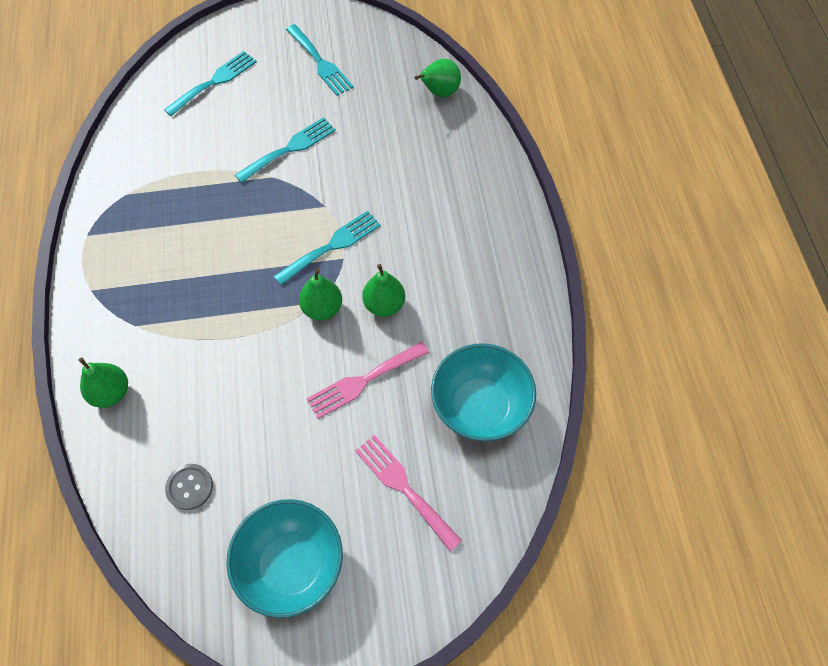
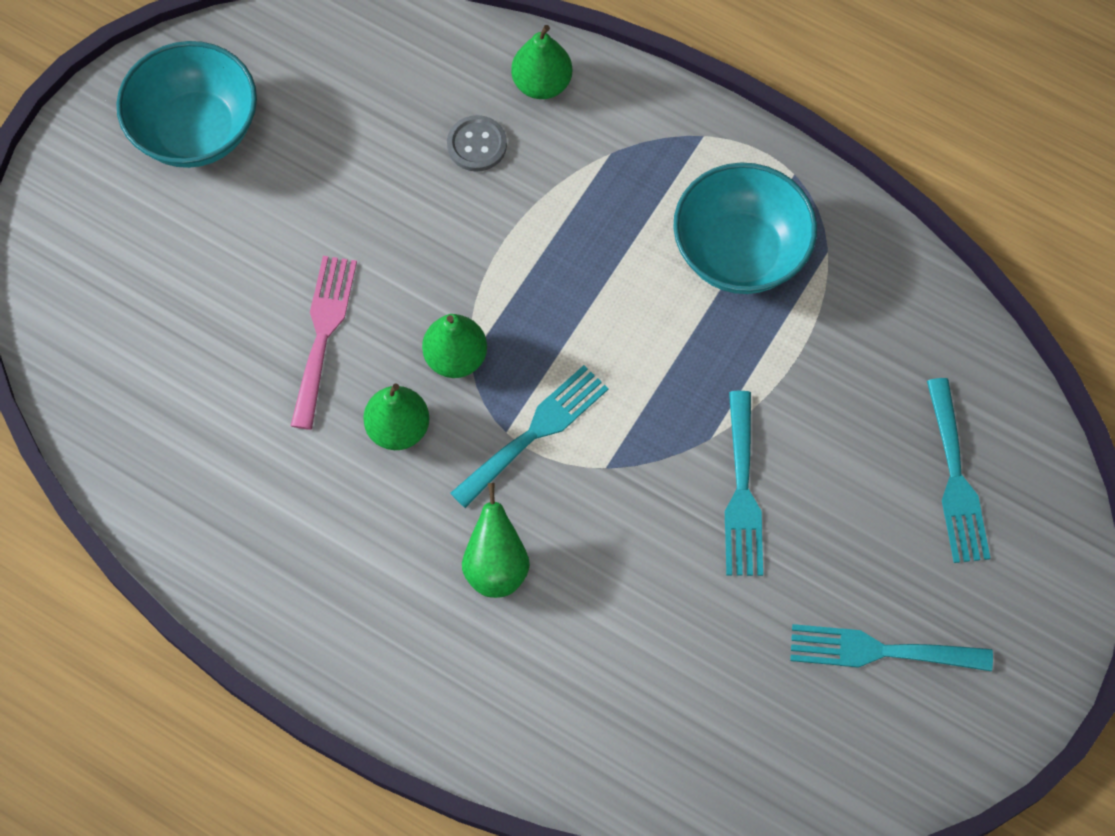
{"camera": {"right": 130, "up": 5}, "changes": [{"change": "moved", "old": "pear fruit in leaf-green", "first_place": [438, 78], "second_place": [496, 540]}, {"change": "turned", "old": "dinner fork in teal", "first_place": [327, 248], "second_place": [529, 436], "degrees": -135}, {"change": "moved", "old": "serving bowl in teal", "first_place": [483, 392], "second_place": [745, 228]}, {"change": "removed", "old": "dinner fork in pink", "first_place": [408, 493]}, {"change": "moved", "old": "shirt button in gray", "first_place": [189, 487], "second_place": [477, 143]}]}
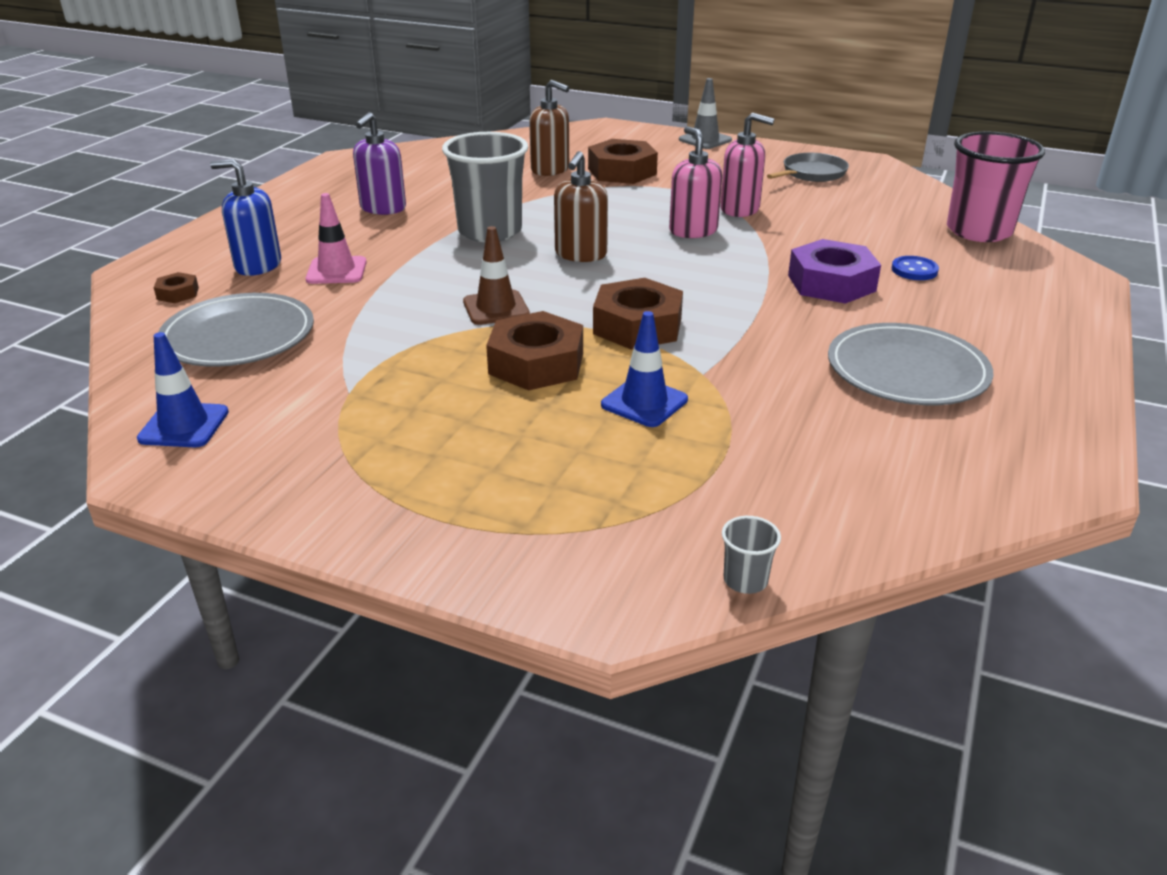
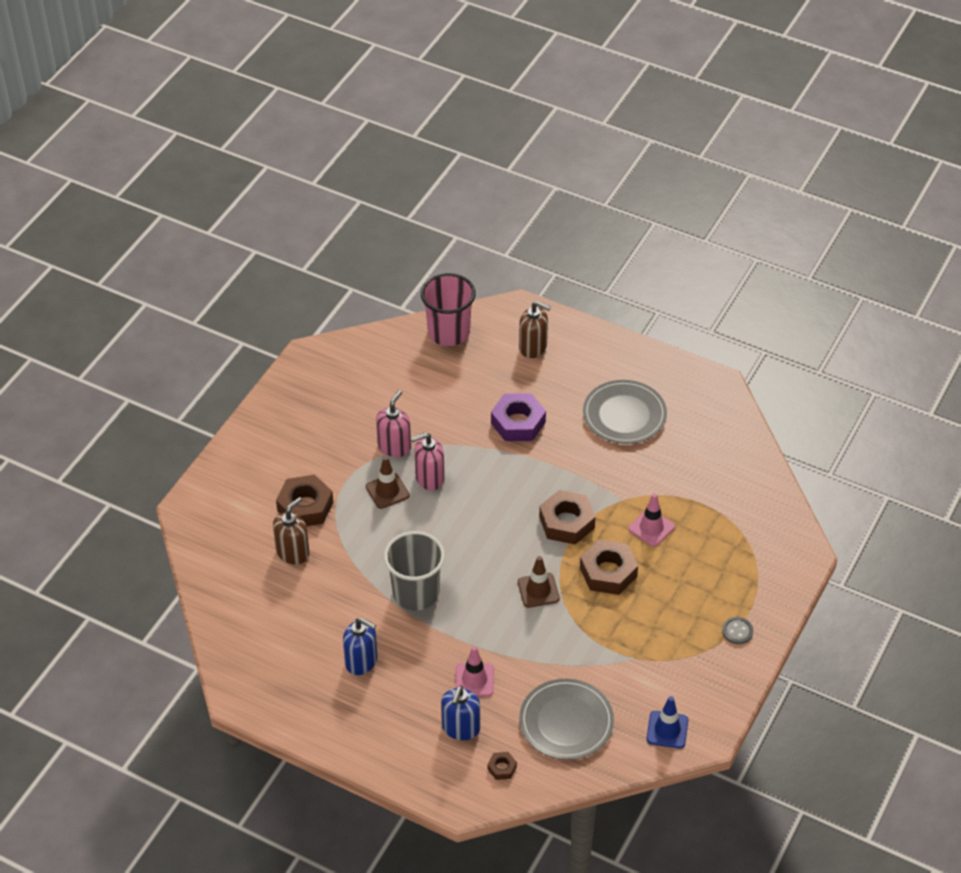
{"camera": {"right": -85, "up": 15}, "changes": [{"change": "removed", "old": "safety cone in gray", "first_place": [705, 113]}, {"change": "recoloured", "old": "soap dispenser in royal purple", "new": "soap dispenser in blue", "first_place": [379, 163], "second_place": [360, 646]}, {"change": "moved", "old": "soap dispenser in dark brown", "first_place": [581, 206], "second_place": [535, 329]}, {"change": "removed", "old": "frying pan in gray", "first_place": [808, 167]}, {"change": "removed", "old": "shirt button in blue", "first_place": [915, 268]}, {"change": "recoloured", "old": "safety cone in blue", "new": "safety cone in pink", "first_place": [644, 369], "second_place": [651, 520]}, {"change": "removed", "old": "cup in gray", "first_place": [751, 555]}, {"change": "added", "new": "safety cone in dark brown", "second_place": [388, 482]}, {"change": "added", "new": "shirt button in gray", "second_place": [737, 630]}]}
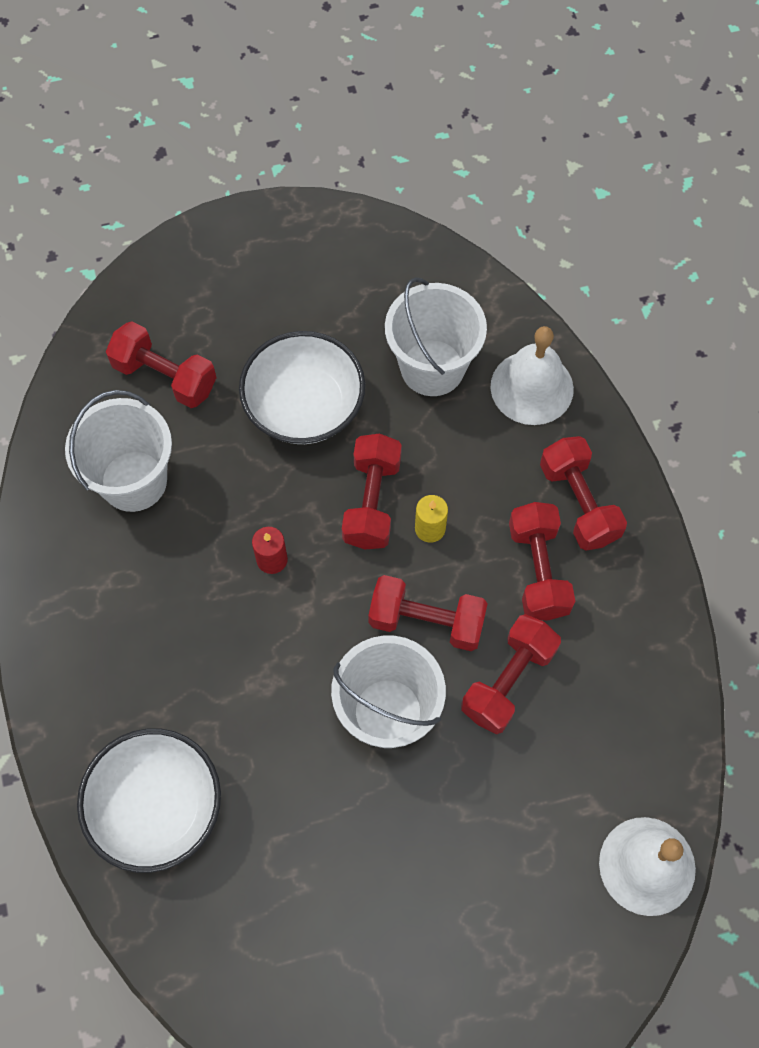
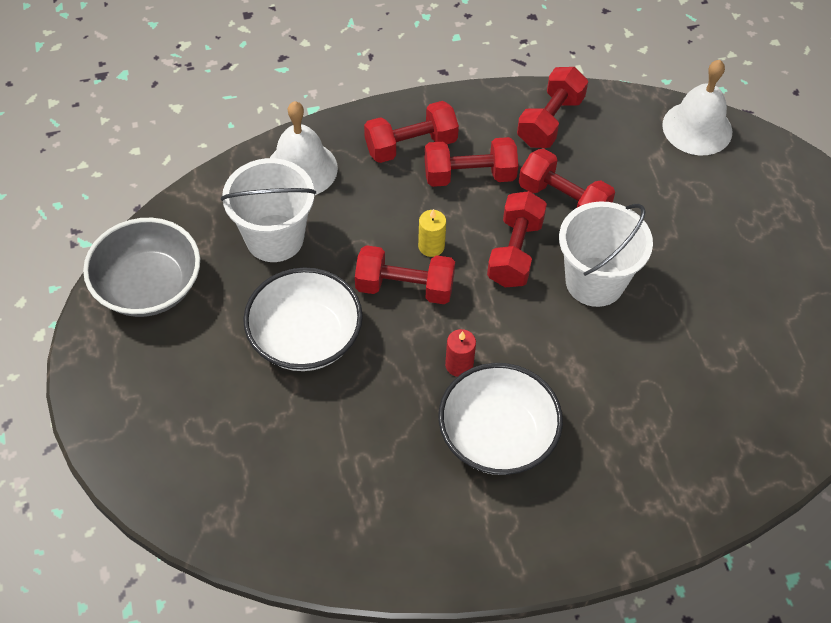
{"camera": {"right": -90, "up": -10}, "changes": [{"change": "moved", "old": "hand weight in scarlet", "first_place": [161, 365], "second_place": [552, 107]}, {"change": "removed", "old": "pail in white", "first_place": [118, 451]}, {"change": "moved", "old": "serving bowl in white", "first_place": [149, 800], "second_place": [500, 419]}, {"change": "added", "new": "serving bowl in gray", "second_place": [141, 267]}]}
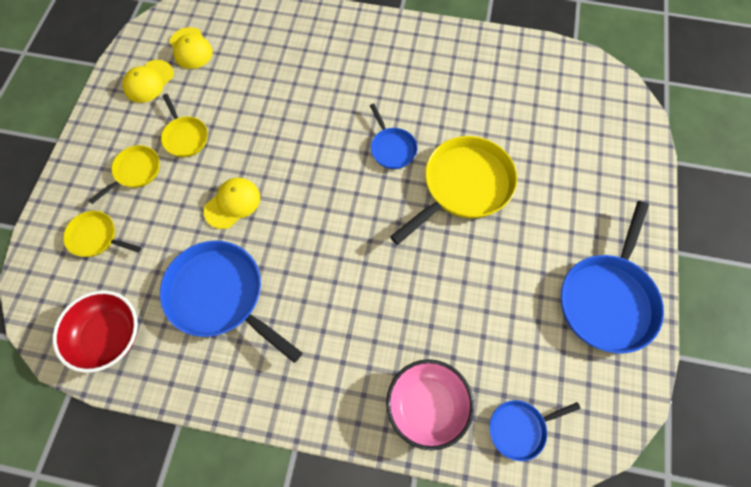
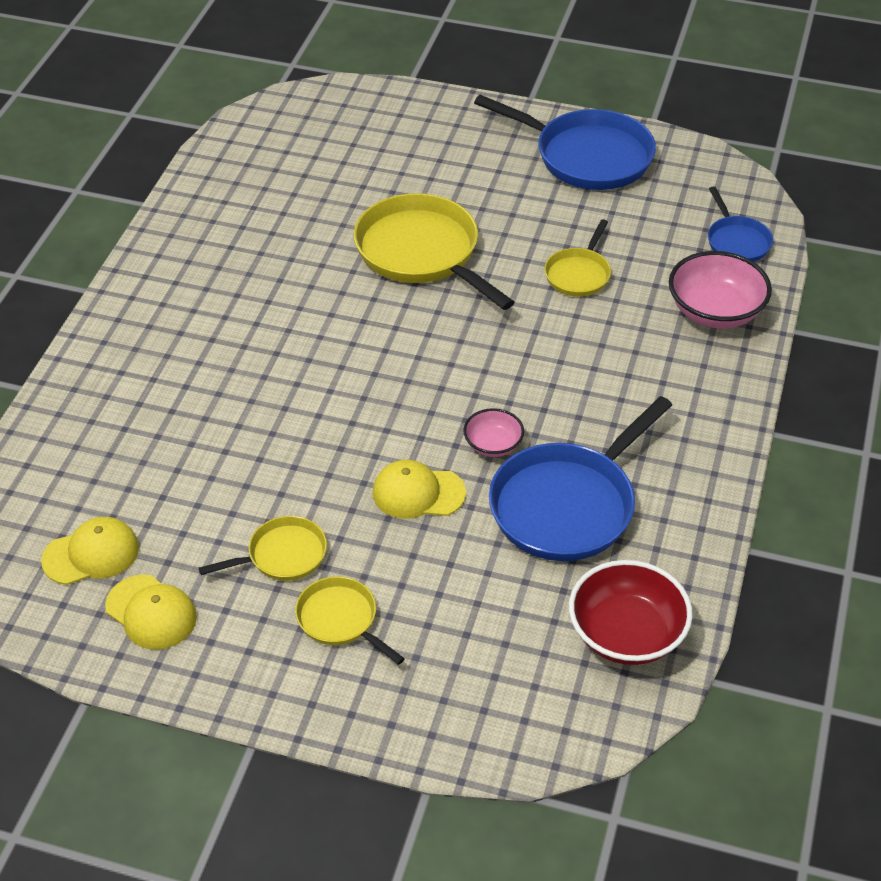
{"camera": {"right": -85, "up": -20}, "changes": [{"change": "removed", "old": "frying pan in blue", "first_place": [393, 136]}, {"change": "turned", "old": "cap in bright yellow", "first_place": [232, 203], "second_place": [419, 489], "degrees": -45}, {"change": "moved", "old": "frying pan in bright yellow", "first_place": [102, 234], "second_place": [577, 258]}, {"change": "added", "new": "serving bowl in pink", "second_place": [493, 432]}]}
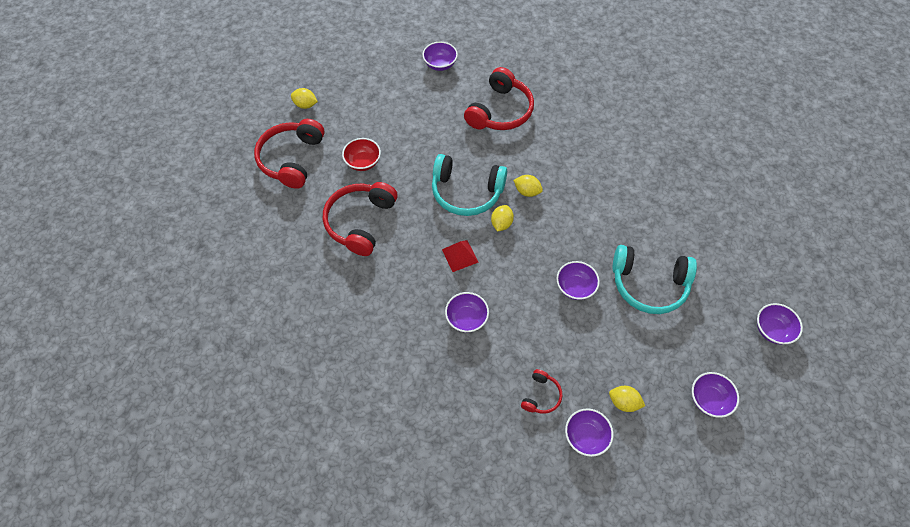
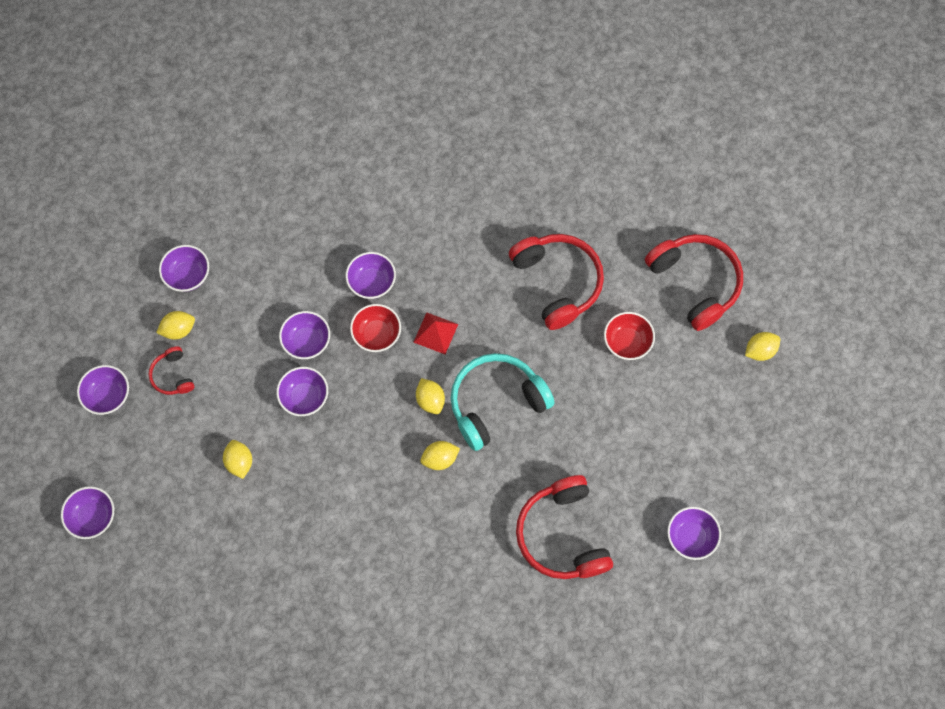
{"camera": {"right": 135, "up": 10}, "changes": [{"change": "replaced", "old": "headphones in teal", "new": "toy lemon in bright yellow", "first_place": [655, 279], "second_place": [237, 459]}, {"change": "moved", "old": "headphones in scarlet", "first_place": [541, 391], "second_place": [172, 370]}, {"change": "added", "new": "serving bowl in scarlet", "second_place": [375, 328]}, {"change": "added", "new": "serving bowl in royal purple", "second_place": [304, 335]}]}
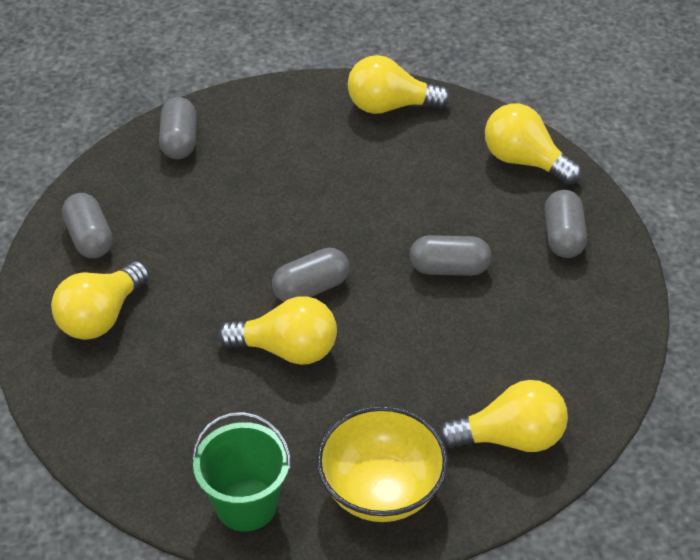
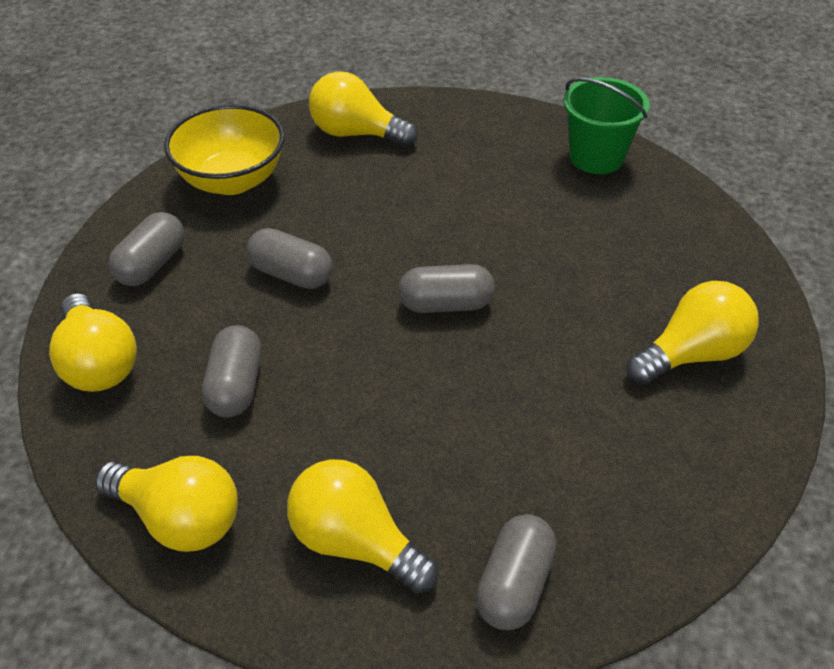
{"camera": {"right": -155, "up": 0}, "changes": [{"change": "moved", "old": "pill shape in gray", "first_place": [87, 225], "second_place": [231, 371]}, {"change": "moved", "old": "bulb in bright yellow", "first_place": [277, 330], "second_place": [363, 526]}, {"change": "moved", "old": "serving bowl in bright yellow", "first_place": [382, 464], "second_place": [224, 149]}]}
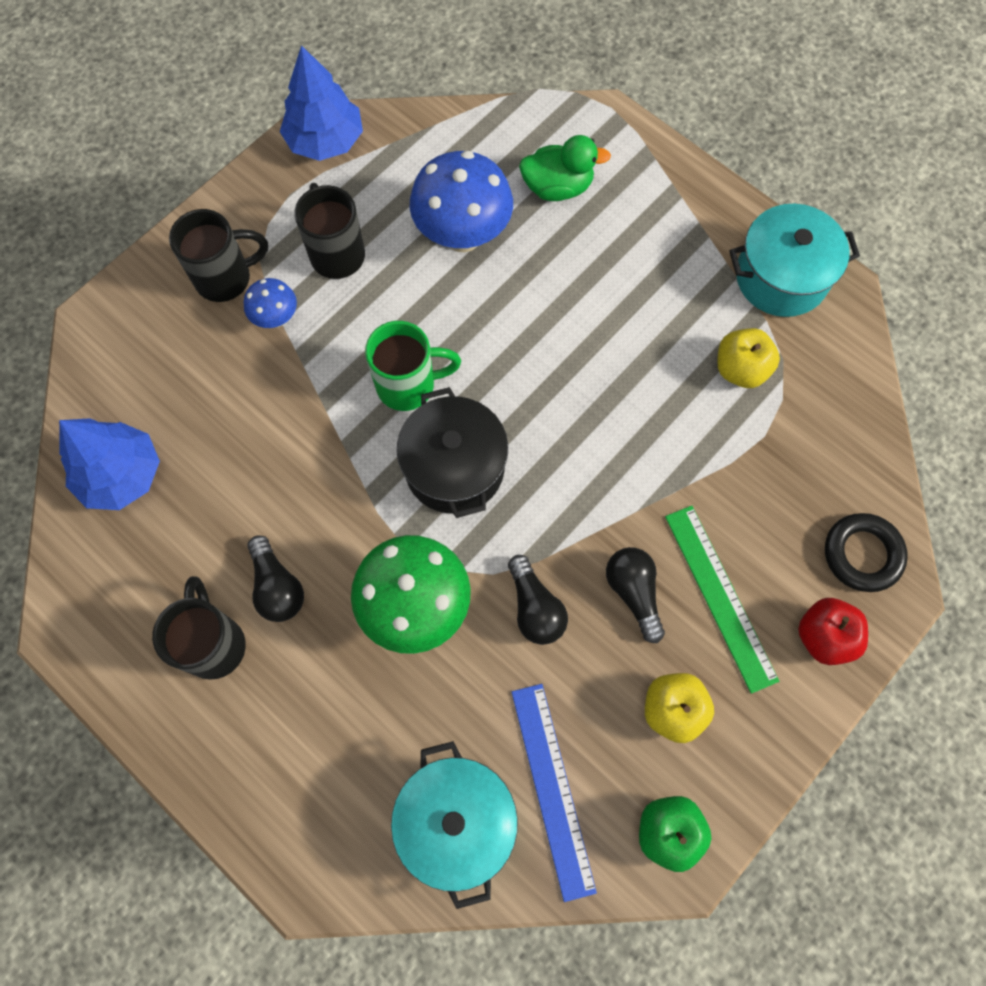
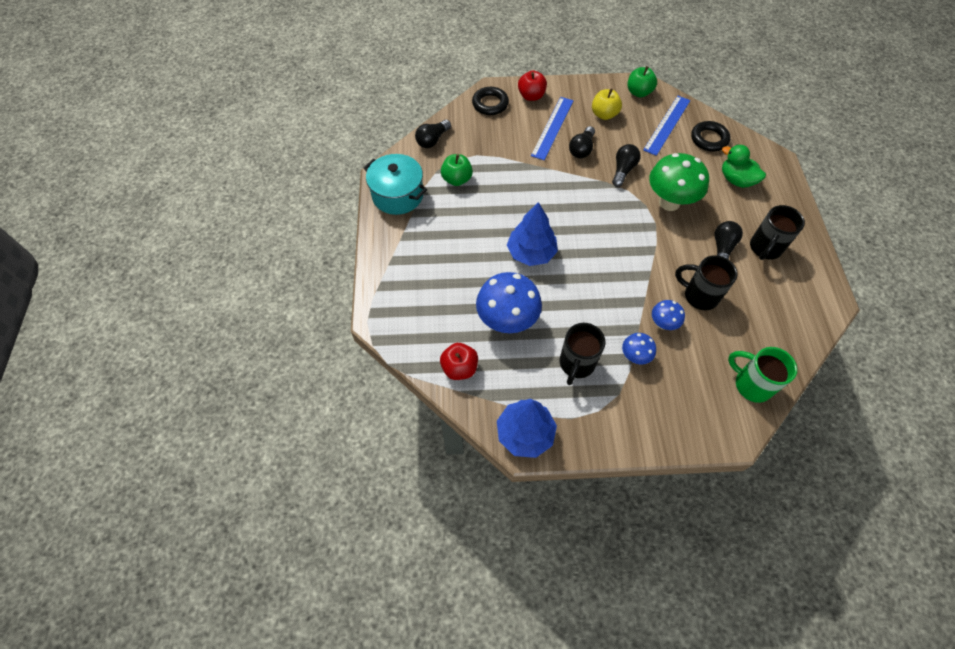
{"camera": {"right": -135, "up": -10}, "changes": [{"change": "moved", "old": "duck in leaf-green", "first_place": [565, 168], "second_place": [744, 166]}, {"change": "moved", "old": "mug in jet-black", "first_place": [218, 255], "second_place": [706, 282]}, {"change": "moved", "old": "mug in leaf-green", "first_place": [413, 366], "second_place": [762, 375]}, {"change": "recoloured", "old": "apple fruit in bright yellow", "new": "apple fruit in leaf-green", "first_place": [748, 358], "second_place": [457, 170]}, {"change": "removed", "old": "pot in jet-black", "first_place": [452, 452]}, {"change": "moved", "old": "tree in blue", "first_place": [109, 464], "second_place": [532, 234]}, {"change": "recoloured", "old": "measuring stick in leaf-green", "new": "measuring stick in blue", "first_place": [722, 600], "second_place": [552, 128]}, {"change": "replaced", "old": "pot in teal", "new": "ring in jet-black", "first_place": [454, 825], "second_place": [711, 136]}, {"change": "added", "new": "bulb in jet-black", "second_place": [433, 134]}, {"change": "added", "new": "mushroom in blue", "second_place": [668, 315]}, {"change": "added", "new": "apple fruit in scarlet", "second_place": [459, 361]}]}
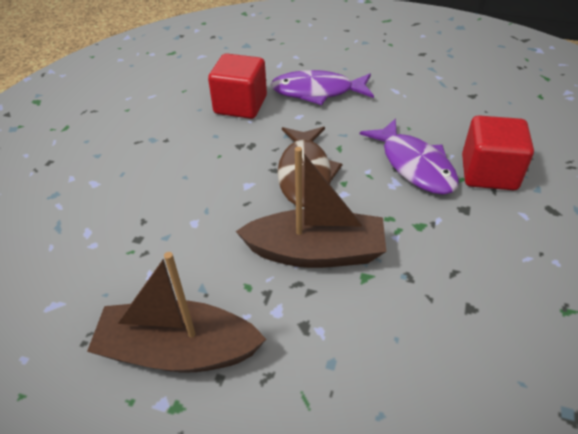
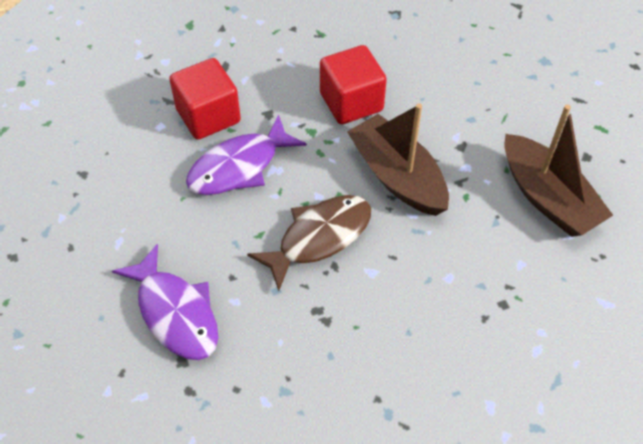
{"camera": {"right": -130, "up": 10}, "changes": [{"change": "moved", "old": "cube in scarlet", "first_place": [237, 86], "second_place": [353, 84]}, {"change": "turned", "old": "toy fish in royal purple", "first_place": [409, 157], "second_place": [246, 154], "degrees": -150}]}
